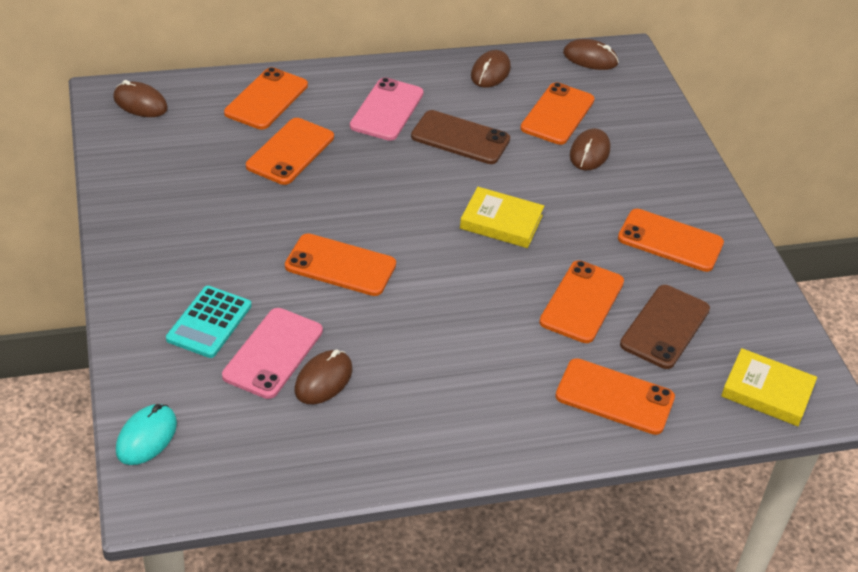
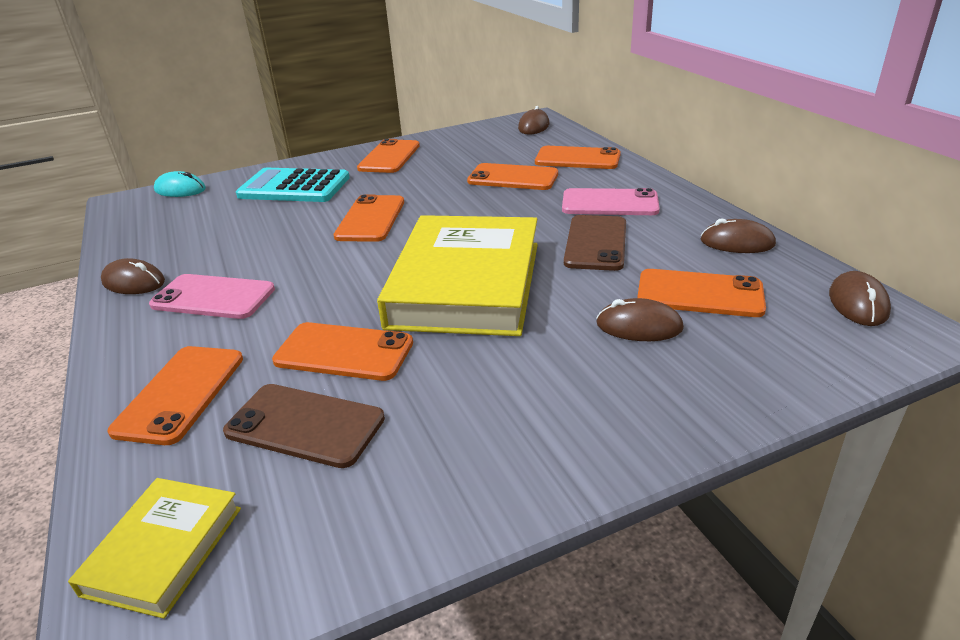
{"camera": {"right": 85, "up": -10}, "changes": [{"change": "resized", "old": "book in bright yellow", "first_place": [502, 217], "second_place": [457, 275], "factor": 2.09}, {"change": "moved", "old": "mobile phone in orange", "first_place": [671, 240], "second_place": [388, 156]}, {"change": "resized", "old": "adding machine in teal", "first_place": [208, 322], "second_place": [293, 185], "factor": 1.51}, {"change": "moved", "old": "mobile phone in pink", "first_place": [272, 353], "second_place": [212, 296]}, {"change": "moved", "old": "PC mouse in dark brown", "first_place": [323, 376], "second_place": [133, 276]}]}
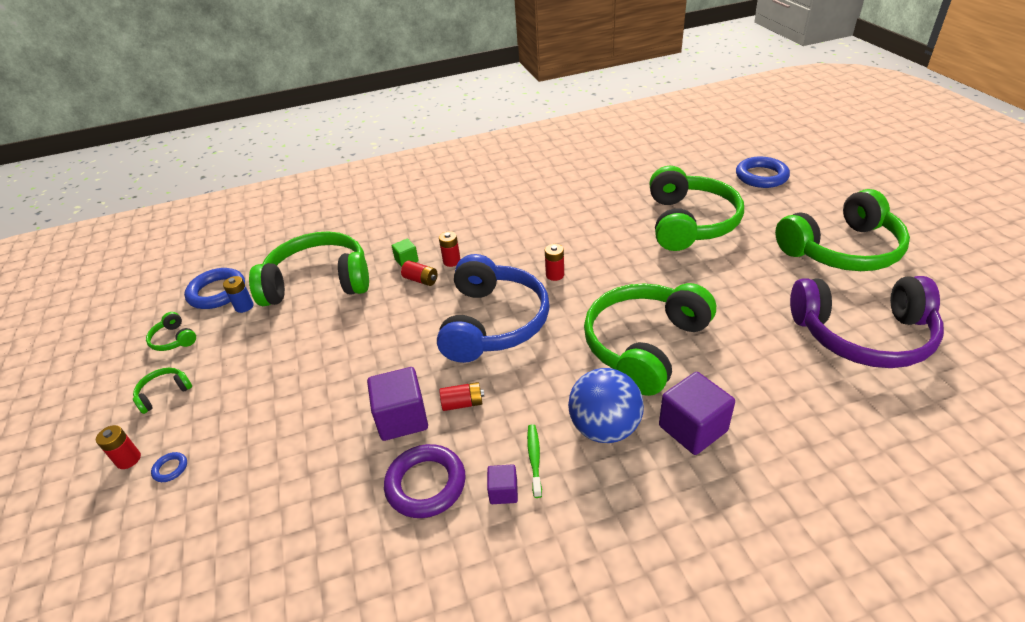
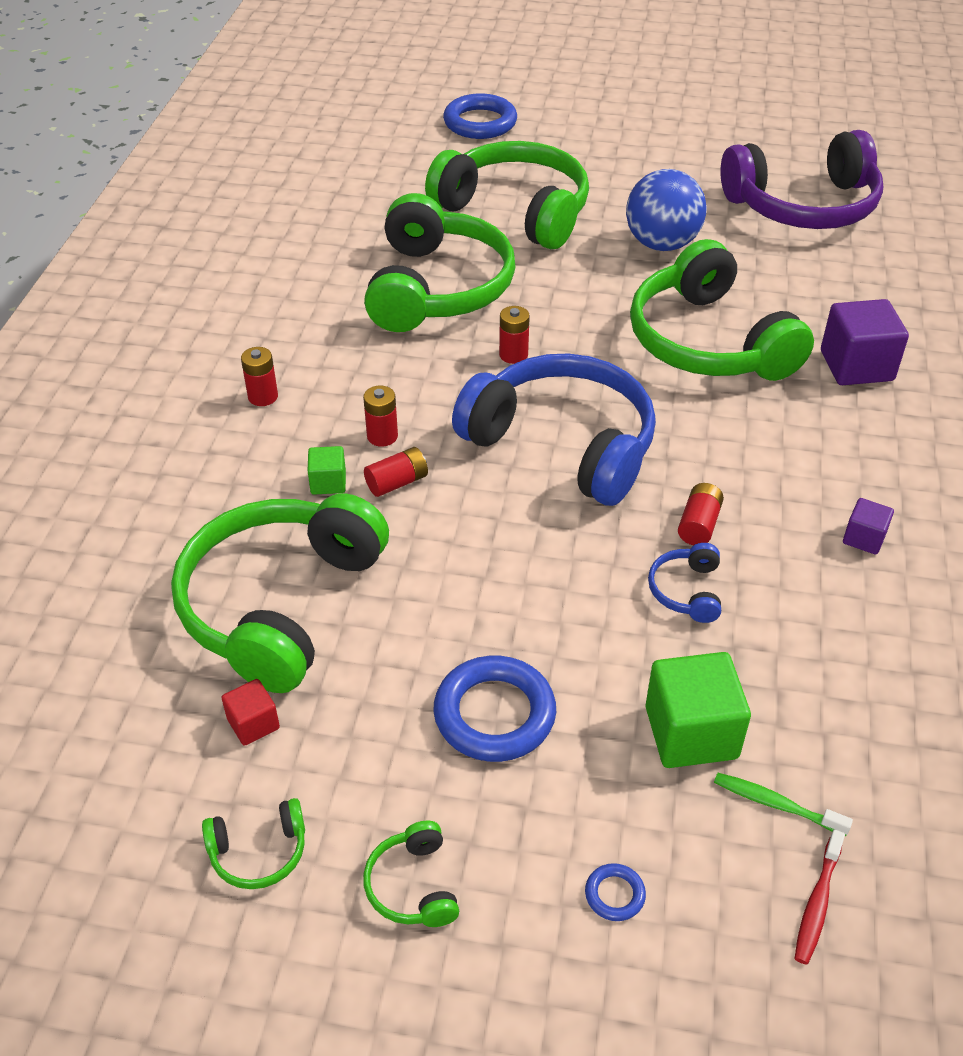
{"camera": {"right": -65, "up": 5}, "changes": [{"change": "moved", "old": "headphones in leaf-green", "first_place": [842, 230], "second_place": [439, 262]}, {"change": "moved", "old": "ring in blue", "first_place": [214, 288], "second_place": [495, 709]}, {"change": "replaced", "old": "AA battery in blue", "new": "cube in scarlet", "first_place": [238, 294], "second_place": [250, 712]}, {"change": "turned", "old": "headphones in royal purple", "first_place": [867, 322], "second_place": [802, 179], "degrees": 45}, {"change": "replaced", "old": "cube in royal purple", "new": "headphones in blue", "first_place": [397, 404], "second_place": [684, 583]}, {"change": "moved", "old": "play ball in blue", "first_place": [606, 405], "second_place": [666, 210]}, {"change": "moved", "old": "tooth brush in leaf-green", "first_place": [534, 461], "second_place": [783, 804]}, {"change": "moved", "old": "AA battery in scarlet", "first_place": [118, 447], "second_place": [259, 376]}, {"change": "removed", "old": "ring in royal purple", "first_place": [425, 481]}, {"change": "added", "new": "cube in leaf-green", "second_place": [698, 710]}, {"change": "added", "new": "tooth brush in scarlet", "second_place": [819, 897]}]}
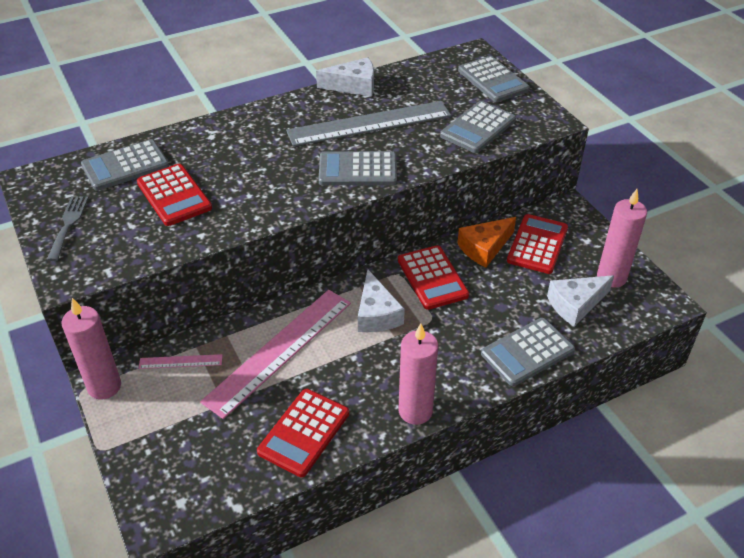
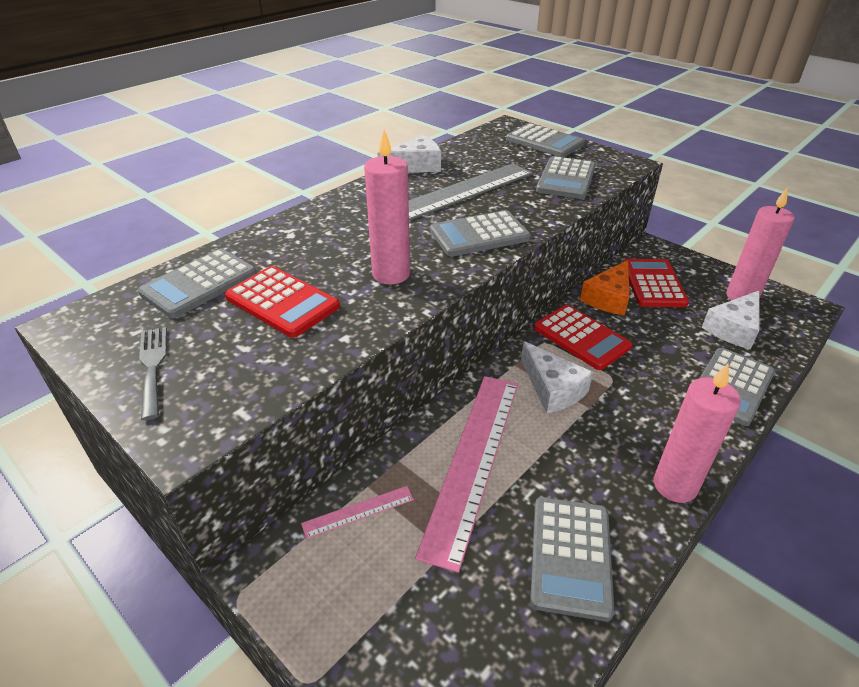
{"camera": {"right": -20, "up": -5}, "changes": [{"change": "moved", "old": "wax candle in pink", "first_place": [91, 348], "second_place": [387, 207]}, {"change": "recoloured", "old": "adding machine in scarlet", "new": "adding machine in gray", "first_place": [303, 433], "second_place": [572, 559]}]}
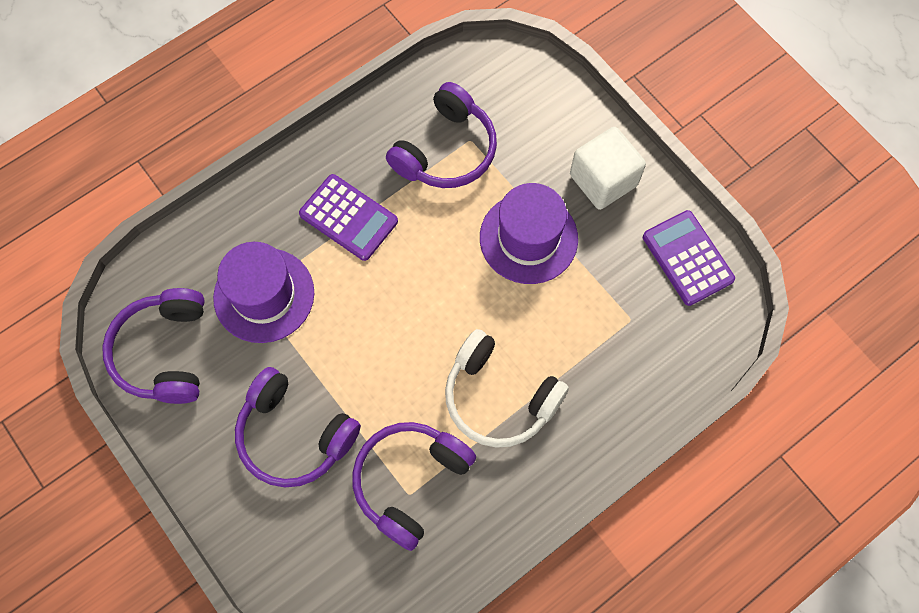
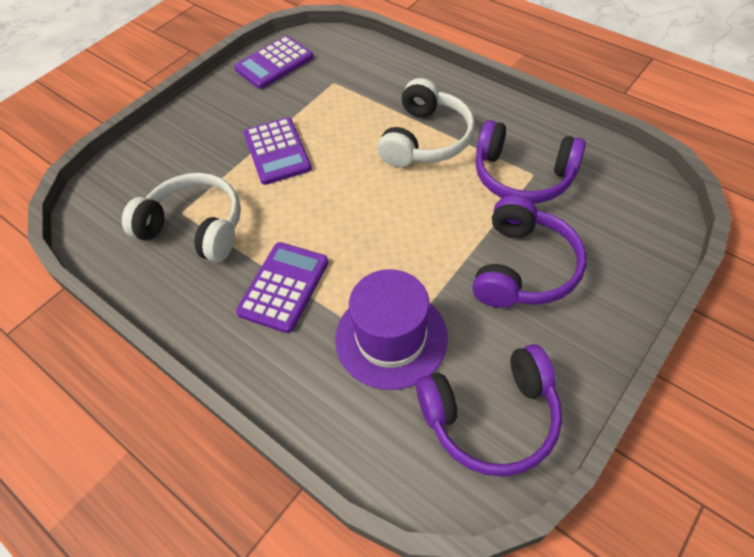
{"camera": {"right": -100, "up": -15}, "changes": [{"change": "recoloured", "old": "headphones in royal purple", "new": "headphones in white", "first_place": [441, 135], "second_place": [181, 217]}, {"change": "removed", "old": "cube in white", "first_place": [608, 168]}, {"change": "replaced", "old": "tall hat in royal purple", "new": "adding machine in royal purple", "first_place": [529, 233], "second_place": [278, 151]}]}
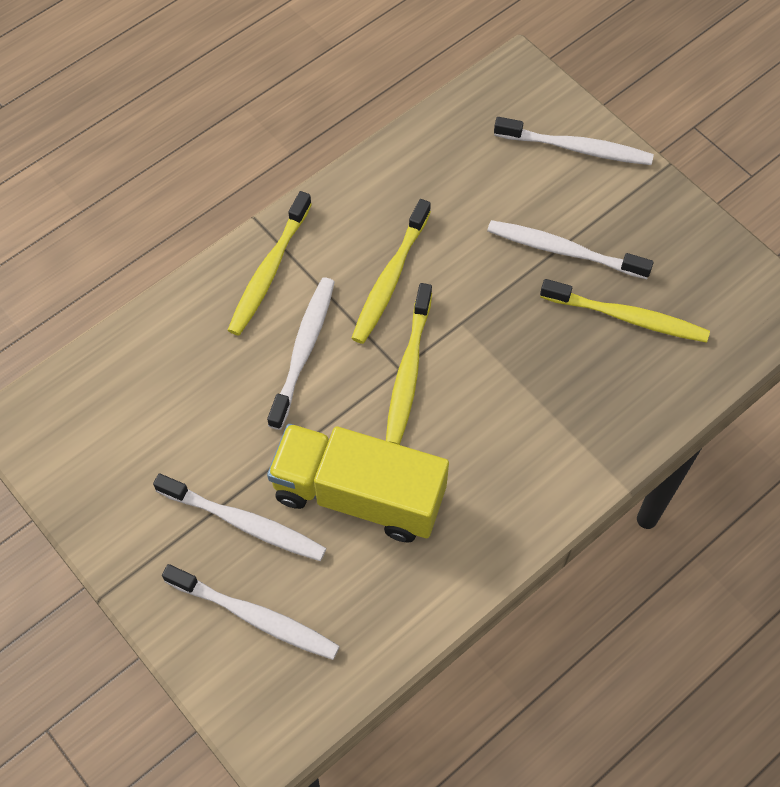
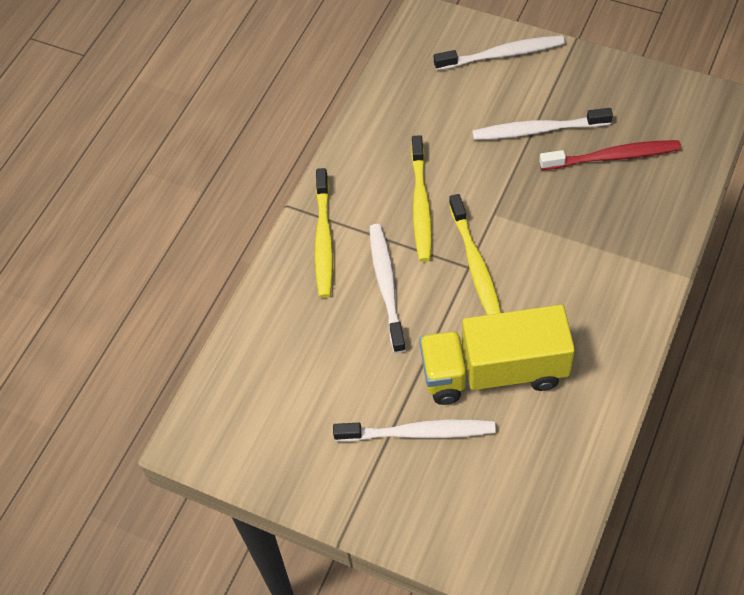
{"camera": {"right": -20, "up": -5}, "changes": [{"change": "recoloured", "old": "tooth brush in bright yellow", "new": "tooth brush in scarlet", "first_place": [625, 311], "second_place": [610, 155]}, {"change": "removed", "old": "tooth brush in white", "first_place": [251, 612]}]}
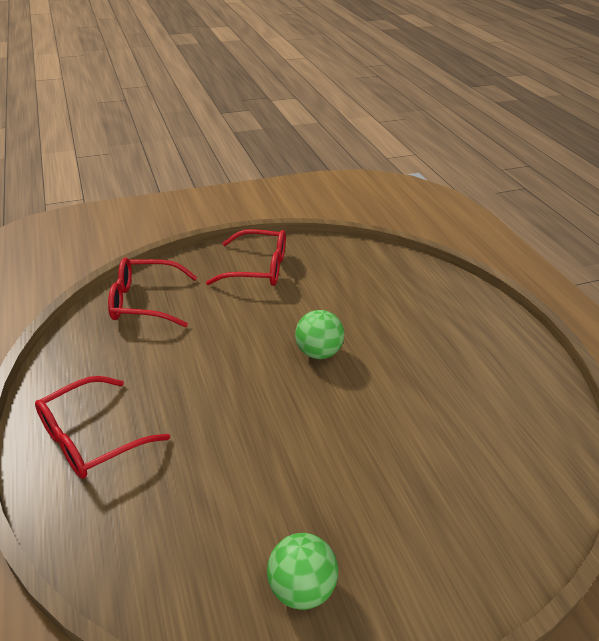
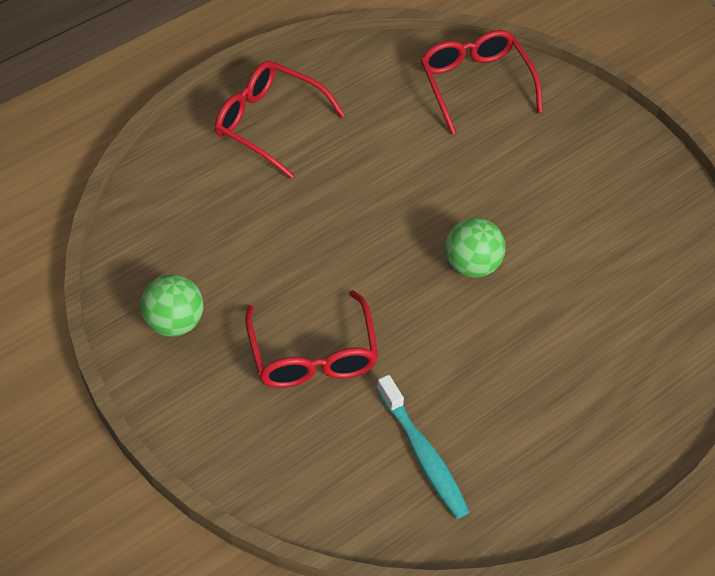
{"camera": {"right": 70, "up": 15}, "changes": [{"change": "moved", "old": "glasses in scarlet", "first_place": [246, 257], "second_place": [311, 339]}, {"change": "added", "new": "tooth brush in teal", "second_place": [423, 447]}]}
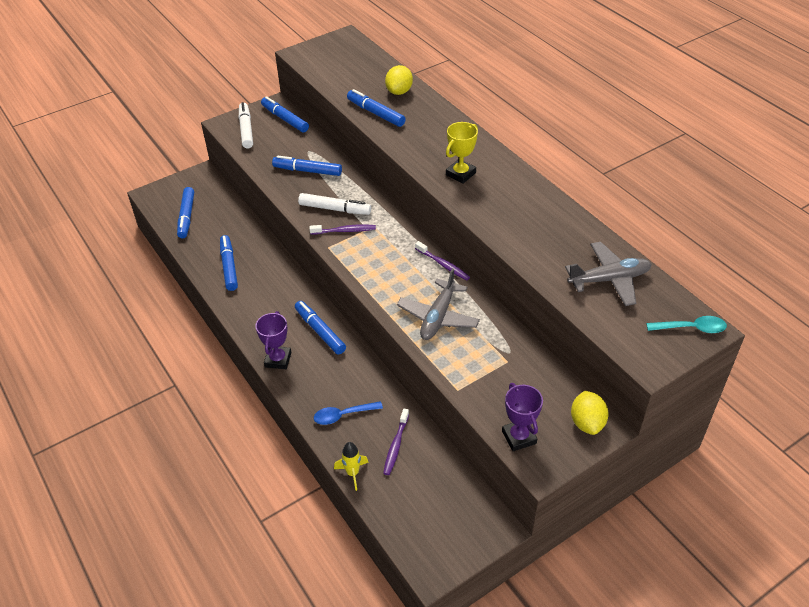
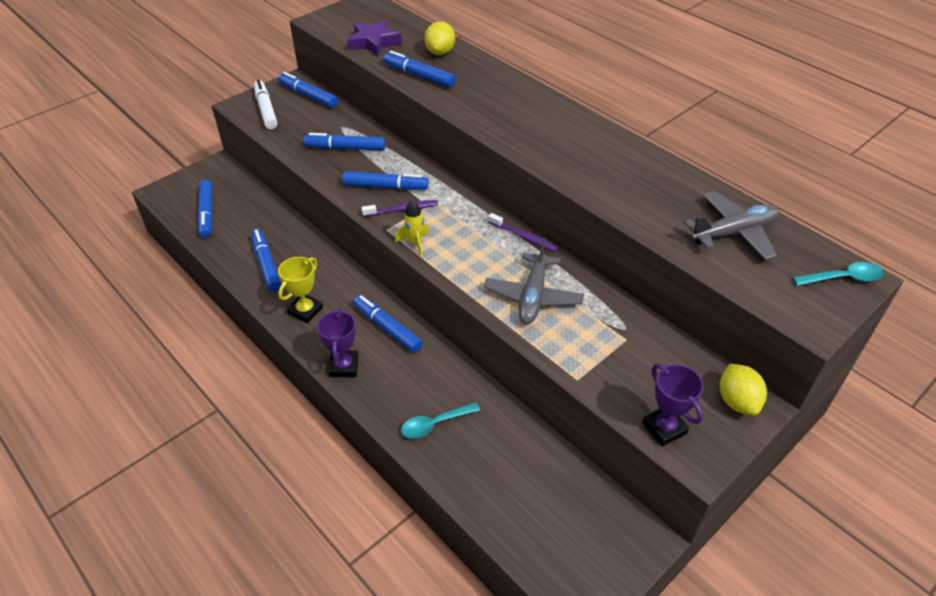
{"camera": {"right": -10, "up": 0}, "changes": [{"change": "moved", "old": "prize cup in bright yellow", "first_place": [462, 153], "second_place": [300, 290]}, {"change": "recoloured", "old": "felt pen in white", "new": "felt pen in blue", "first_place": [334, 204], "second_place": [386, 180]}, {"change": "recoloured", "old": "tablespoon in blue", "new": "tablespoon in teal", "first_place": [348, 413], "second_place": [440, 420]}, {"change": "removed", "old": "tooth brush in royal purple", "first_place": [396, 442]}, {"change": "moved", "old": "rocket in bright yellow", "first_place": [351, 466], "second_place": [412, 228]}, {"change": "added", "new": "star shape in royal purple", "second_place": [374, 38]}]}
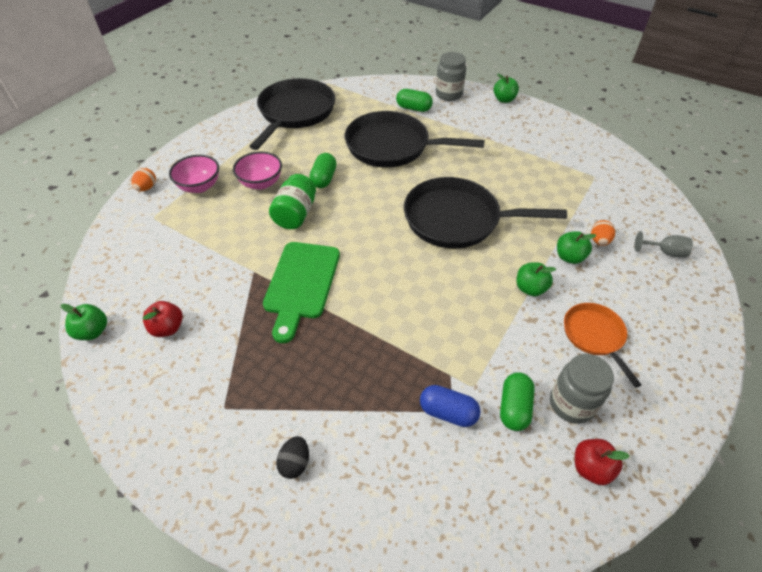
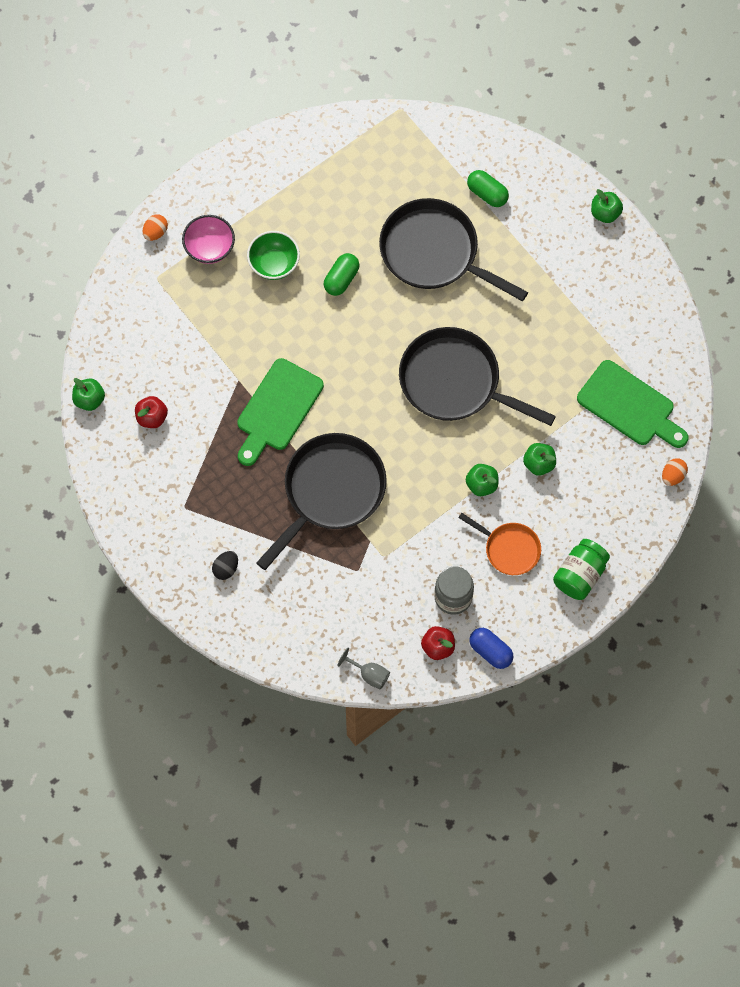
{"camera": {"right": 20, "up": 20}, "changes": [{"change": "removed", "old": "jam jar in gray", "first_place": [451, 76]}, {"change": "moved", "old": "frying pan in jet-black", "first_place": [292, 114], "second_place": [321, 501]}, {"change": "recoloured", "old": "serving bowl in pink", "new": "serving bowl in leaf-green", "first_place": [257, 170], "second_place": [273, 255]}, {"change": "moved", "old": "jam jar in leaf-green", "first_place": [292, 201], "second_place": [581, 569]}, {"change": "moved", "old": "egg in orange", "first_place": [603, 233], "second_place": [675, 472]}, {"change": "moved", "old": "chalice in gray", "first_place": [663, 244], "second_place": [363, 669]}, {"change": "turned", "old": "frying pan in orange", "first_place": [602, 345], "second_place": [499, 544], "degrees": 120}, {"change": "removed", "old": "pill shape in leaf-green", "first_place": [517, 401]}, {"change": "moved", "old": "pill shape in blue", "first_place": [450, 406], "second_place": [491, 648]}, {"change": "added", "new": "chopping board in leaf-green", "second_place": [632, 404]}]}
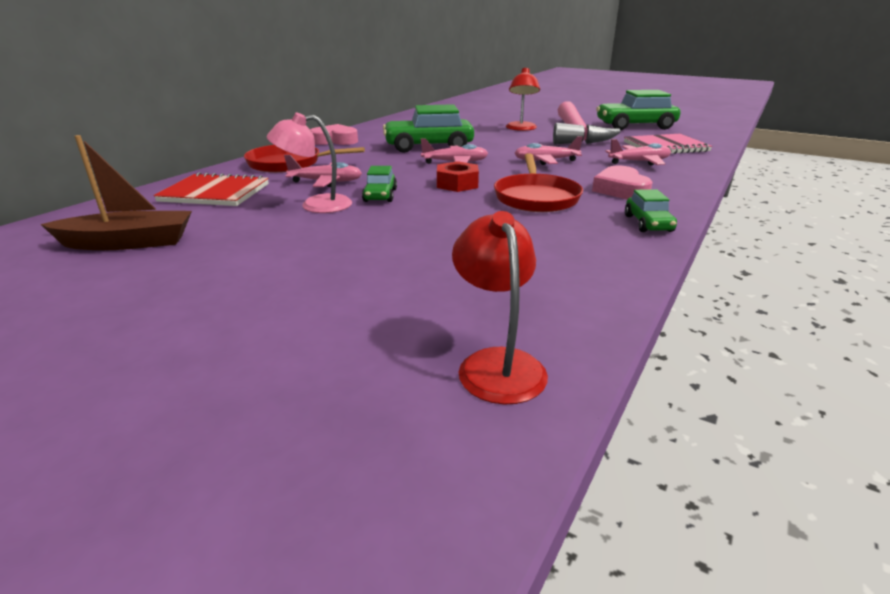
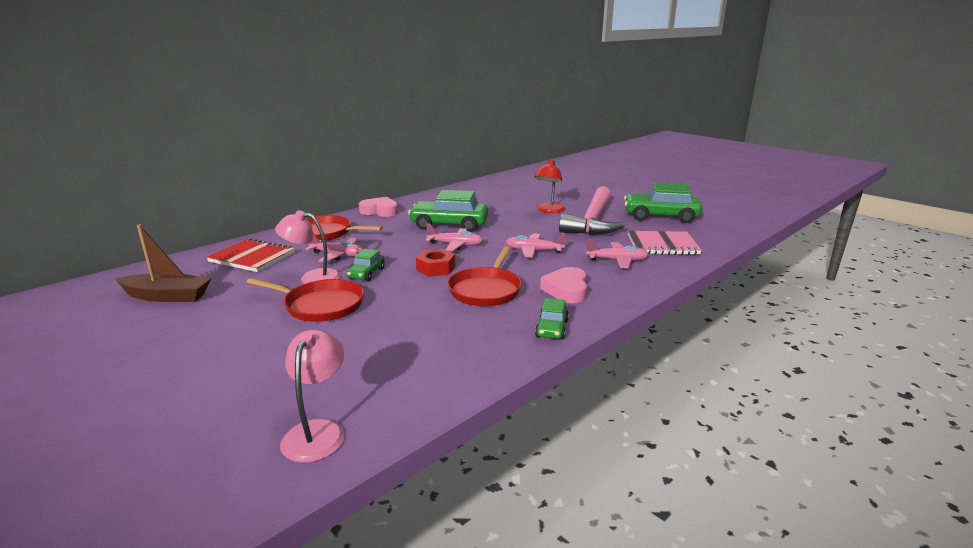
{"camera": {"right": 15, "up": -5}, "changes": [{"change": "recoloured", "old": "desk lamp in scarlet", "new": "desk lamp in pink", "first_place": [500, 308], "second_place": [312, 396]}, {"change": "added", "new": "frying pan in scarlet", "second_place": [305, 300]}]}
